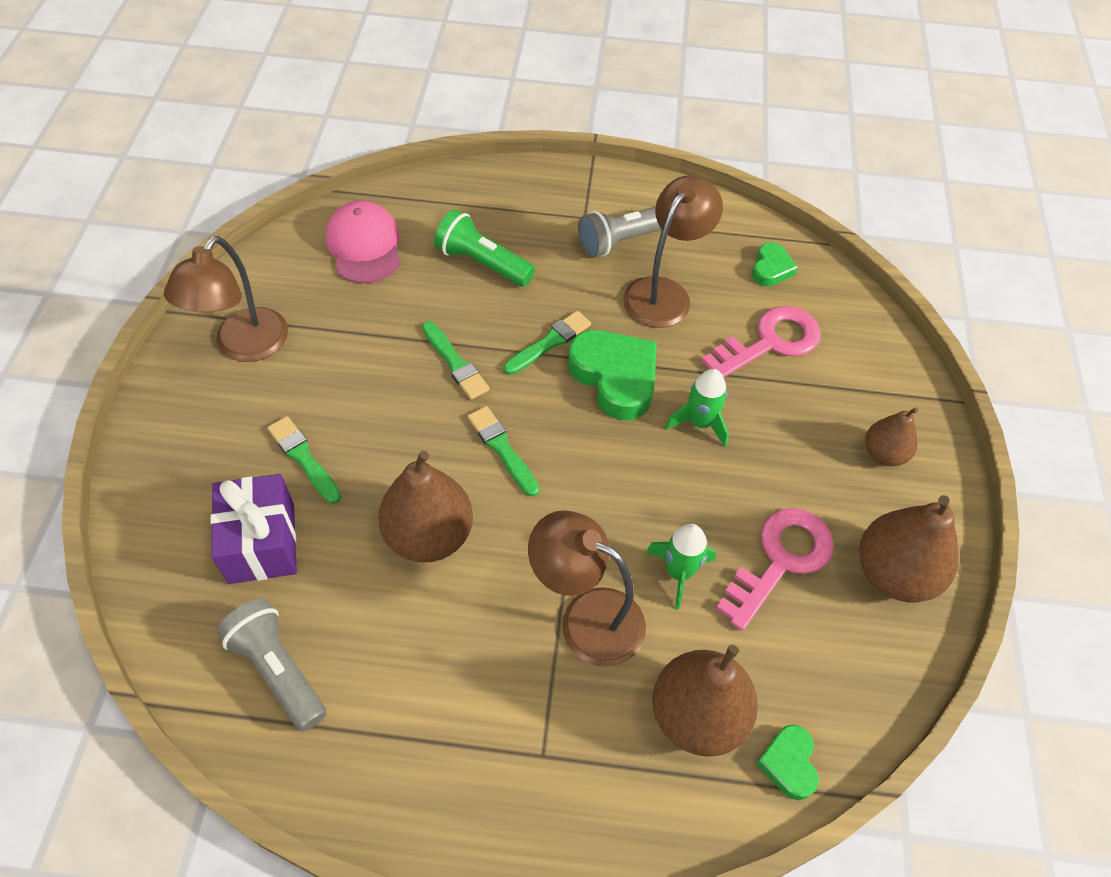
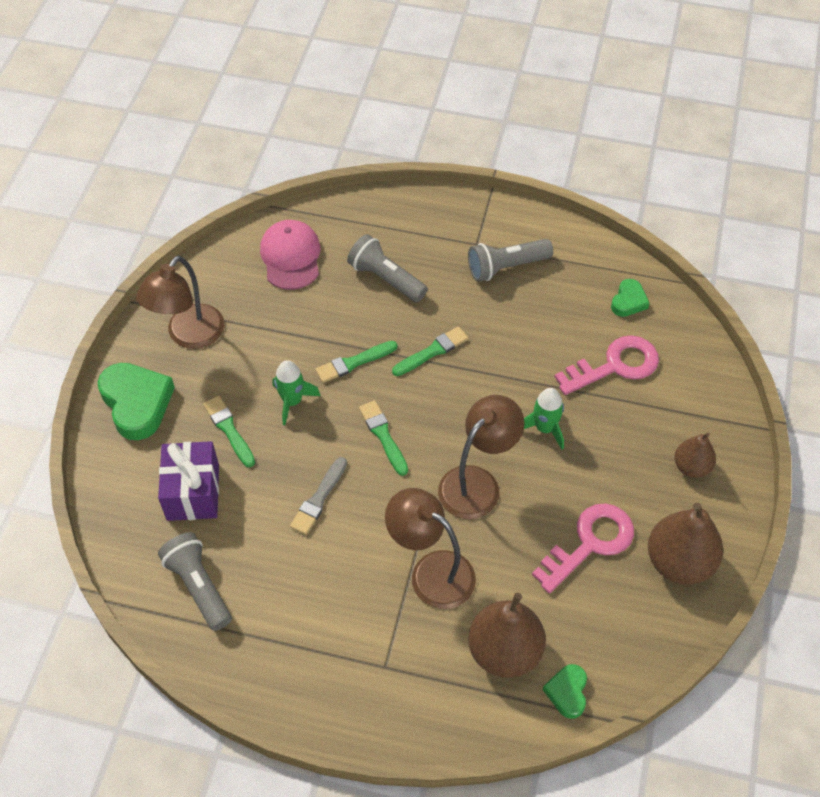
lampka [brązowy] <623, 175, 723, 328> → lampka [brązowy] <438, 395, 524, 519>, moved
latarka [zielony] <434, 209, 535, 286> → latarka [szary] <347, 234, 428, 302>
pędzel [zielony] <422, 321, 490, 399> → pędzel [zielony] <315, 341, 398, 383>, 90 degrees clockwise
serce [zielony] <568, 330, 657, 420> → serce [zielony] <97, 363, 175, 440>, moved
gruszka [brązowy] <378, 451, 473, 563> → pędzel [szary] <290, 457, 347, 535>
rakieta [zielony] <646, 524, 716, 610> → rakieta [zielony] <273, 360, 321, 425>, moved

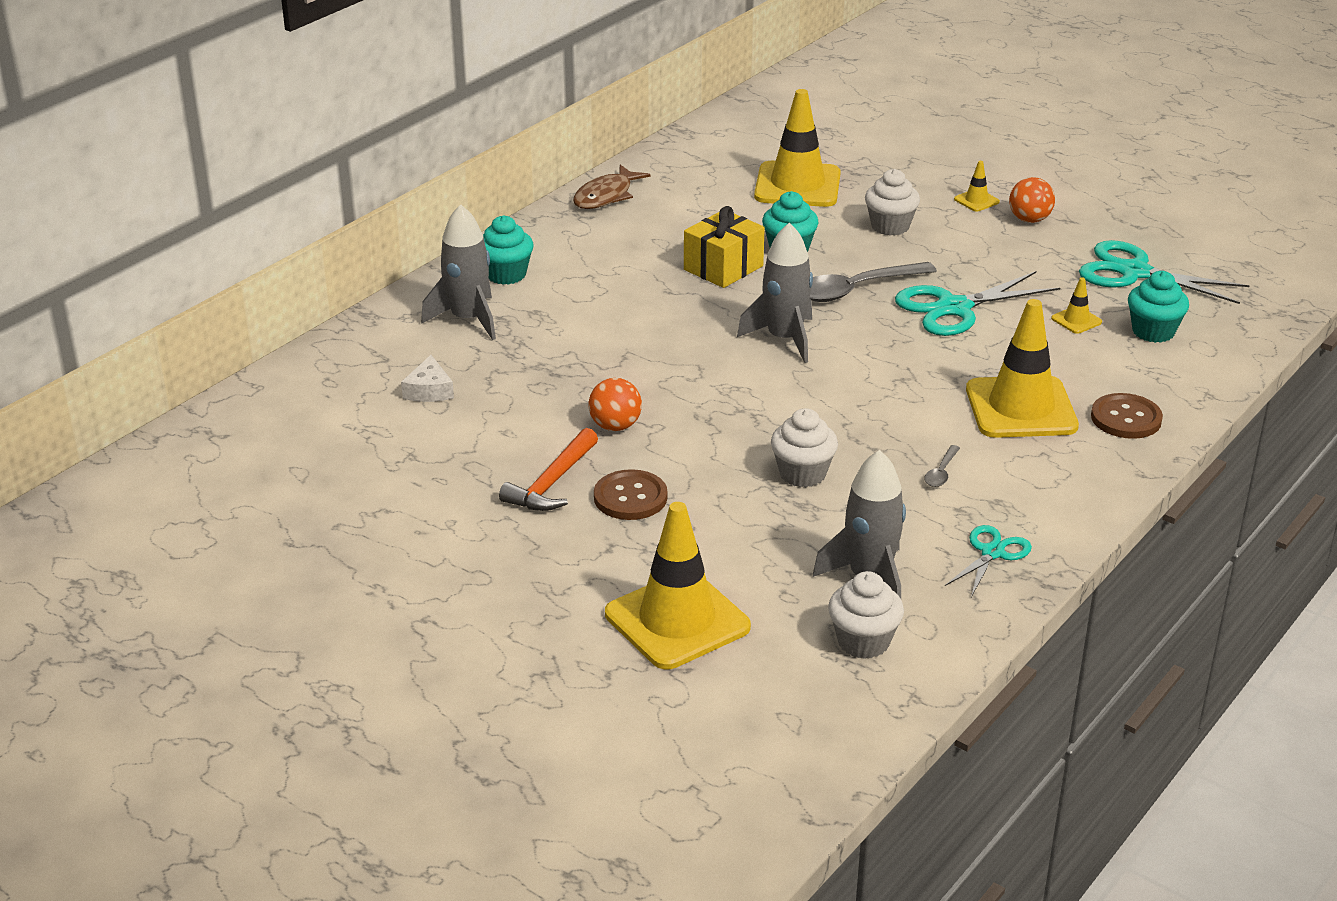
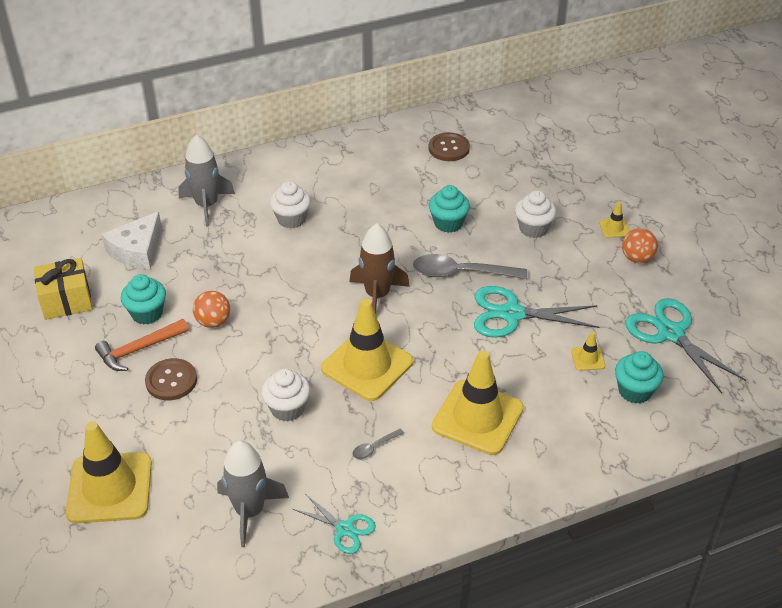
pachołek [żółty] <754, 89, 841, 207> → pachołek [żółty] <321, 299, 413, 401>, moved
ryba [brązowy] <573, 165, 651, 209> → -
prezent [żółty] <684, 206, 765, 288> → prezent [żółty] <34, 258, 92, 320>, moved
muffinka [turkusowy] <483, 215, 534, 285> → muffinka [turkusowy] <121, 274, 166, 324>, moved
rakieta [szary] <737, 223, 813, 363> → rakieta [brązowy] <349, 223, 410, 314>
ser [biały] <401, 355, 454, 402> → ser [biały] <101, 211, 162, 269>, x1.65
guzik [brązowy] <1091, 393, 1163, 439> → guzik [brązowy] <429, 133, 470, 161>, moved
nożyczki [turkusowy] <945, 525, 1032, 597> → nożyczki [turkusowy] <293, 495, 376, 554>, 60 degrees clockwise
muffinka [biały] <828, 571, 904, 659> → muffinka [biały] <270, 181, 311, 229>, moved

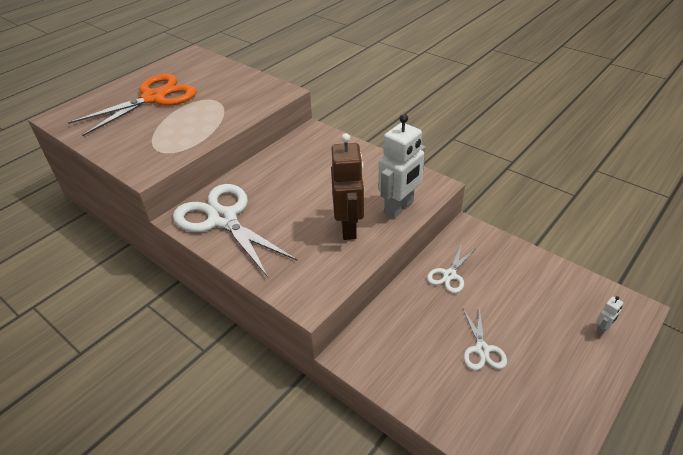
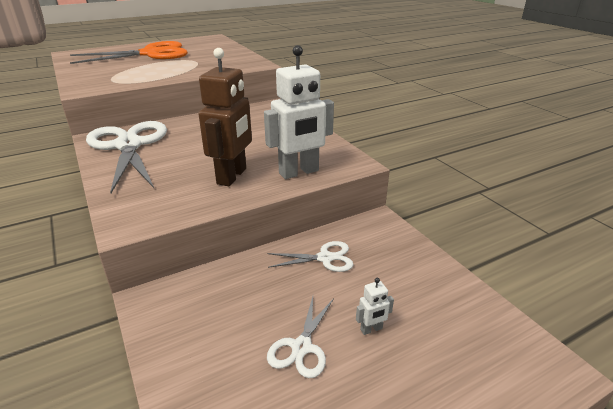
nożyczki [biały] <427, 244, 476, 293> → nożyczki [biały] <267, 241, 354, 272>, 150 degrees counterclockwise
robot [biały] <596, 296, 623, 335> → robot [biały] <356, 278, 394, 335>, moved

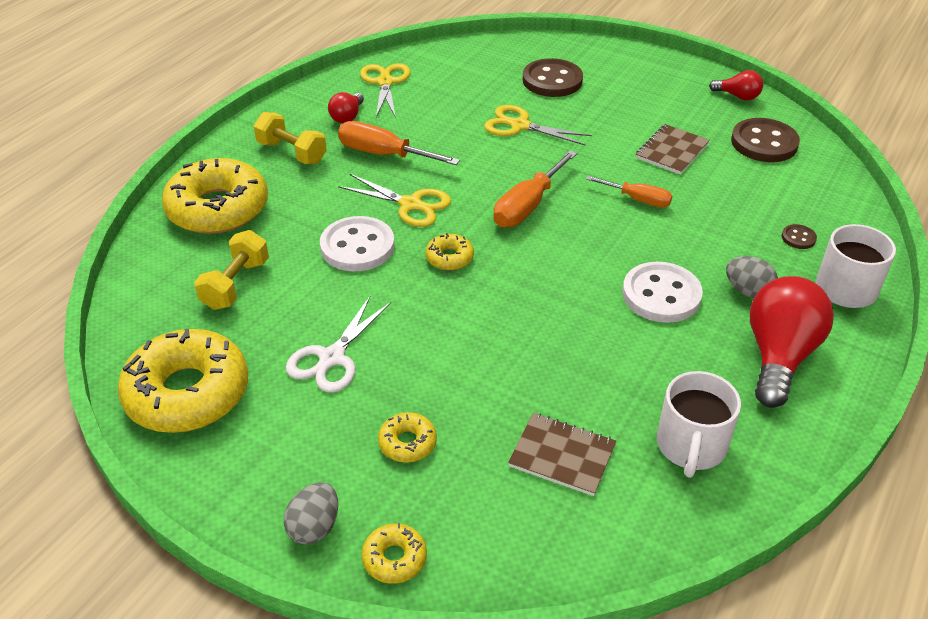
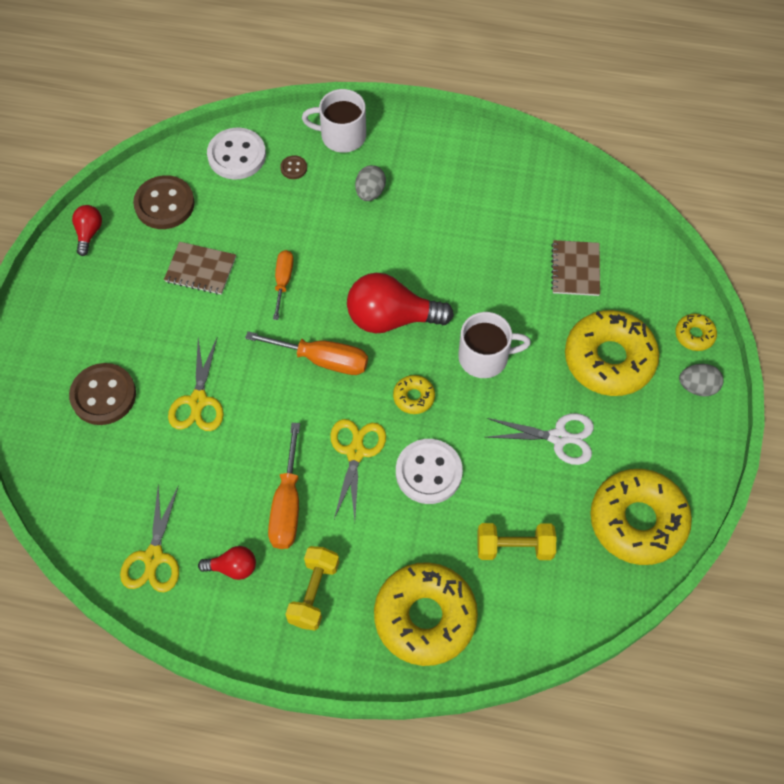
nożyczki [żółty] <360, 63, 411, 118> → nożyczki [żółty] <120, 484, 179, 592>, 60 degrees counterclockwise
guzik [biały] <622, 262, 703, 323> → guzik [biały] <207, 128, 266, 179>, moved
żarówka [czerwony] <750, 276, 834, 408> → żarówka [czerwony] <347, 273, 454, 333>, moved
kubek [biały] <657, 371, 741, 478> → kubek [biały] <458, 312, 531, 378>, moved
donut [żółty] <378, 412, 437, 463> → donut [żółty] <565, 310, 659, 396>, x2.24

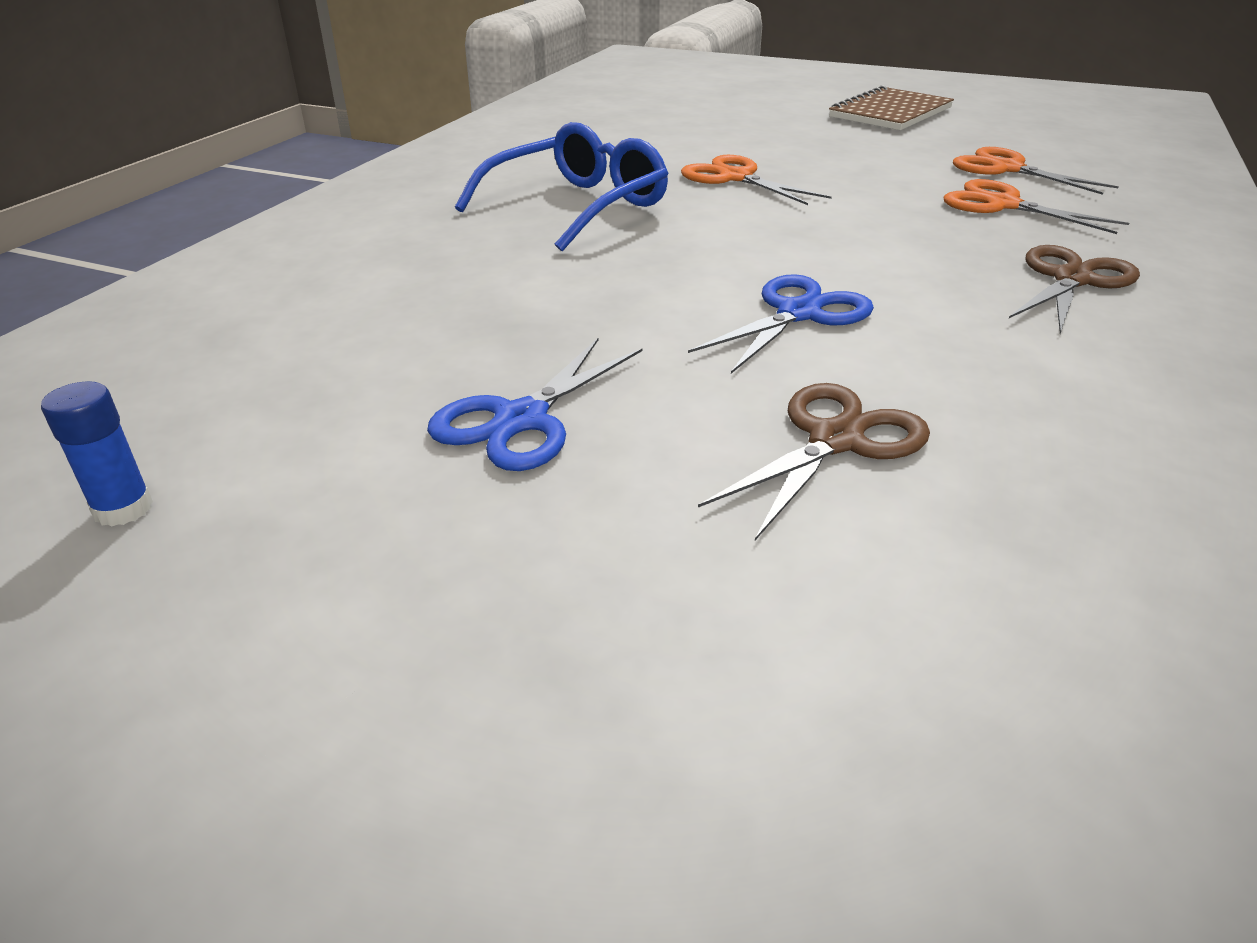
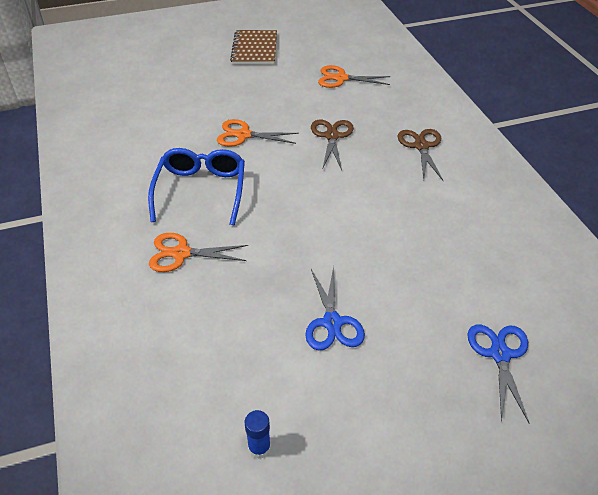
nożyczki [pomarańczowy] <944, 179, 1129, 234> → nożyczki [pomarańczowy] <149, 233, 248, 272>, moved
nożyczki [niebieski] <688, 274, 874, 374> → nożyczki [niebieski] <467, 324, 530, 424>, moved
nożyczki [brązowy] <698, 383, 930, 540> → nożyczki [brązowy] <311, 120, 354, 170>, moved

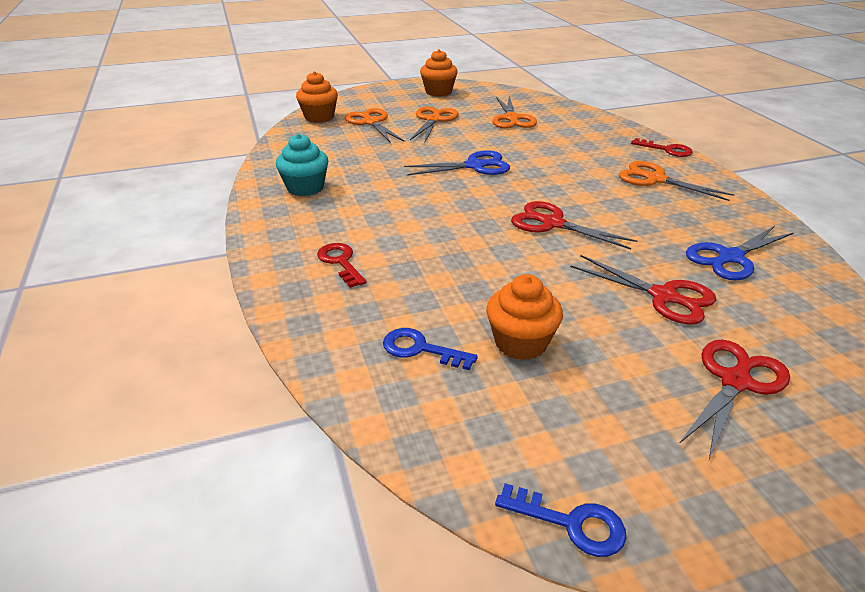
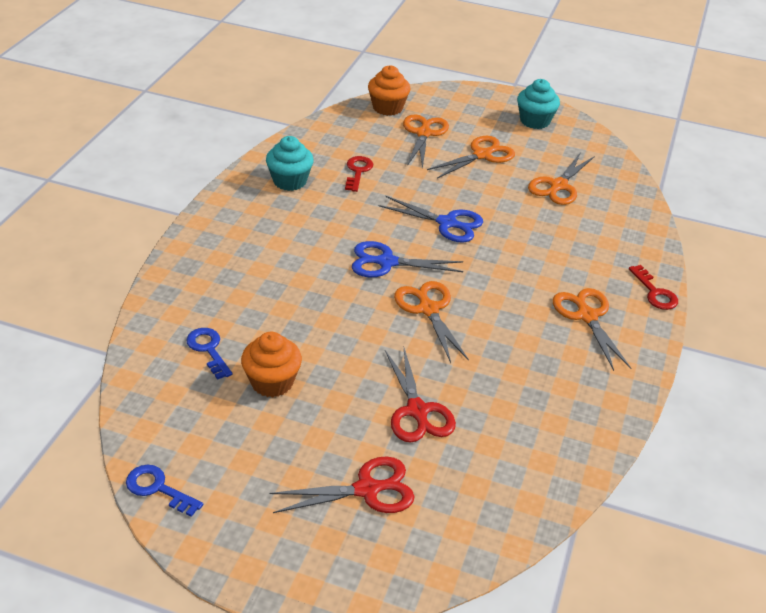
muffinka [pomarańczowy] <420, 49, 458, 96> → muffinka [turkusowy] <517, 79, 560, 129>
nożyczki [czerwony] <511, 201, 637, 250> → nożyczki [pomarańczowy] <394, 281, 469, 363>
nożyczki [niebieski] <686, 226, 793, 280> → nożyczki [niebieski] <352, 241, 463, 277>, moved
klucz [czerwony] <317, 243, 367, 288> → klucz [czerwony] <345, 156, 373, 192>, moved
klucz [niebieski] <495, 483, 626, 557> → klucz [niebieski] <126, 465, 203, 517>, 150 degrees clockwise

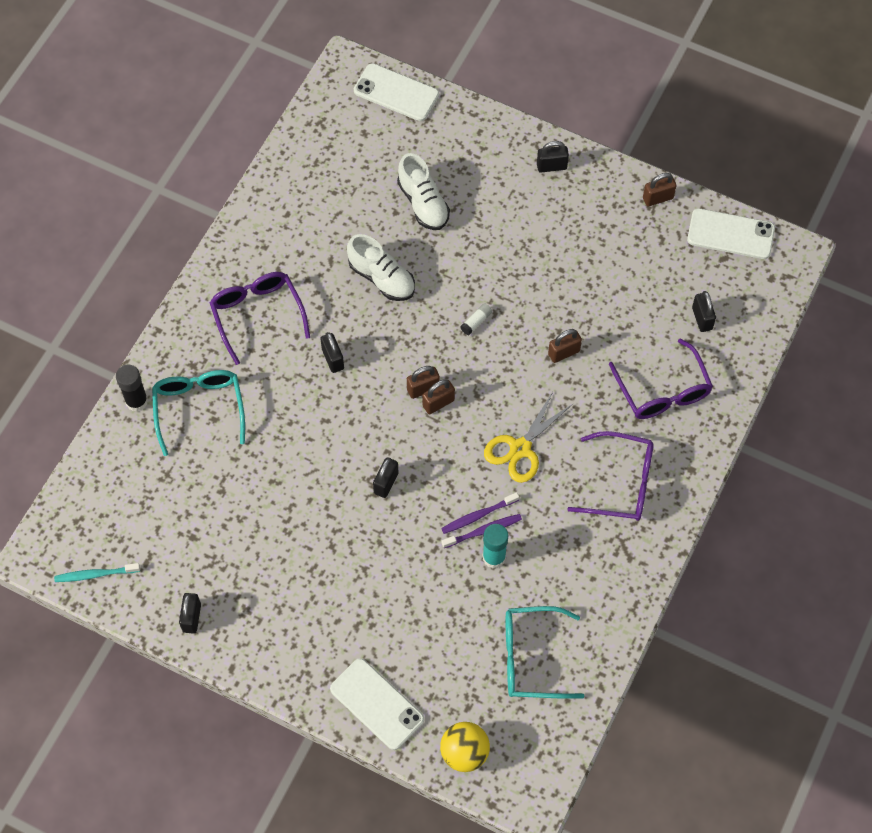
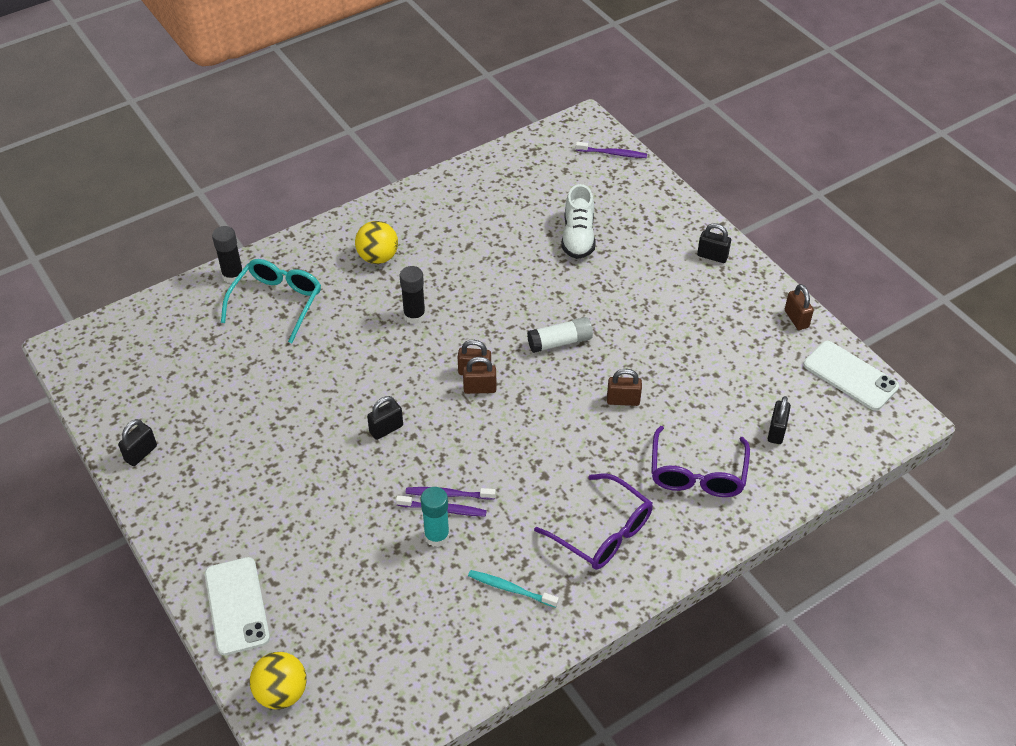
telefon [biały] <354, 63, 439, 121> → szczoteczka do zębów [fioletowy] <576, 142, 647, 158>
kłódka [brązowy] <643, 173, 677, 206> → kłódka [brązowy] <785, 284, 814, 330>, 60 degrees clockwise
but [biały] <347, 234, 415, 301> → -
okulary [fioletowy] <210, 272, 310, 365> → piłka [żółty] <355, 221, 398, 264>
klej w sztyfcie [biały] <460, 304, 492, 335> → klej w sztyfcie [biały] <527, 317, 593, 353>, x1.75
kłódka [czarny] <320, 332, 344, 373> → klej w sztyfcie [czarny] <400, 266, 426, 324>
nożyczki [żółty] <484, 392, 573, 483> → -
szczoteczka do zębów [turkusowy] <54, 563, 140, 582> → szczoteczka do zębów [turkusowy] <468, 570, 559, 608>, moved
okulary [turkusowy] <506, 606, 585, 699> → -

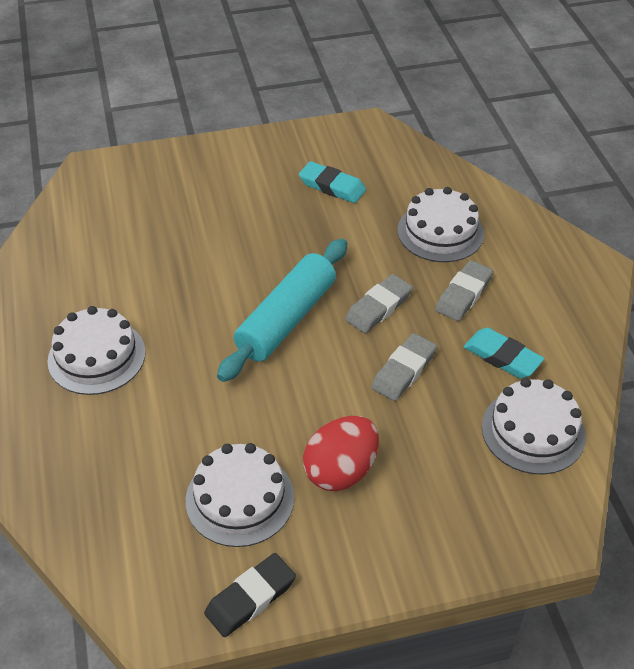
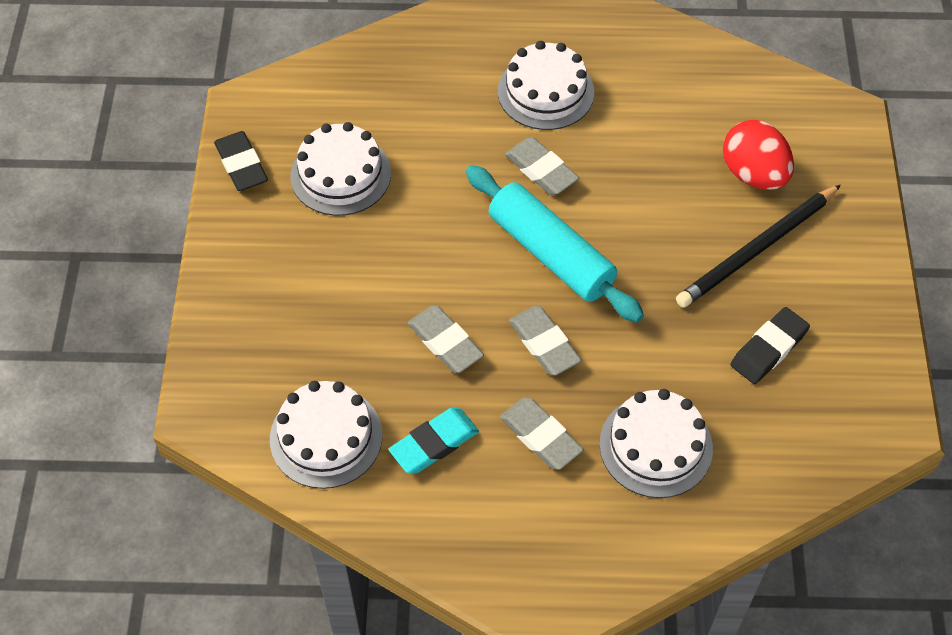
gumka do mazania [turkusowy] <299, 161, 366, 203> → gumka do mazania [czarny] <730, 307, 810, 384>
jajko [czerwony] <303, 416, 379, 491> → jajko [czerwony] <723, 120, 794, 190>, moved
- → gumka do mazania [szary] <505, 137, 579, 195>
- → ołówek [czarny] <676, 185, 841, 308>

